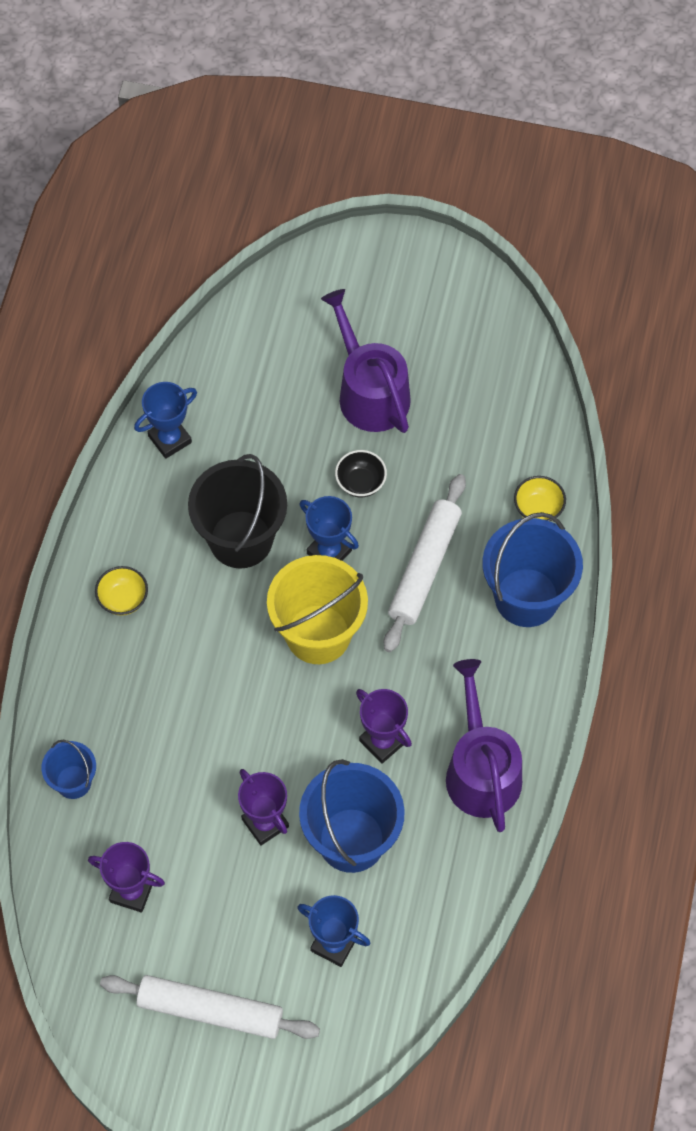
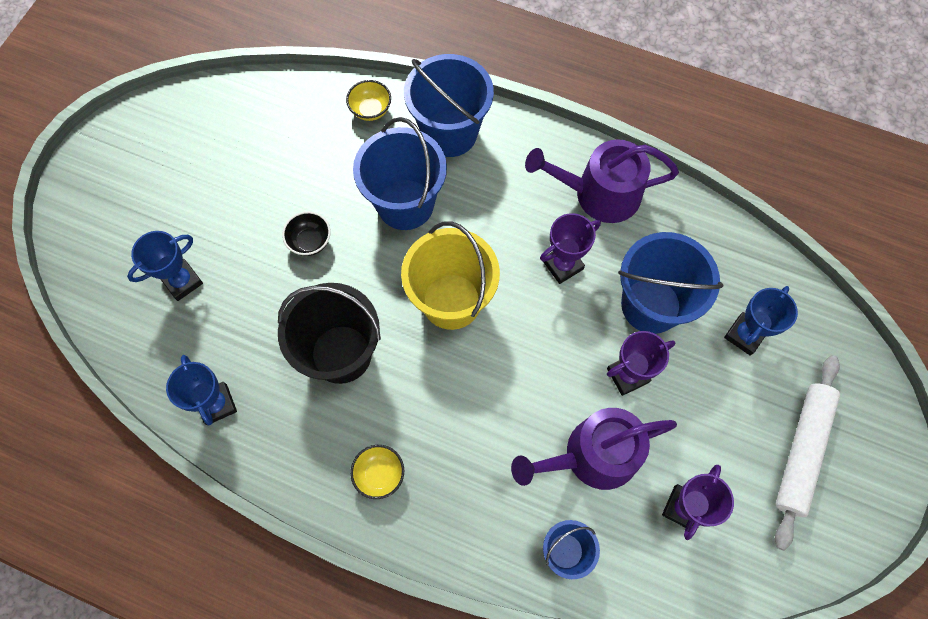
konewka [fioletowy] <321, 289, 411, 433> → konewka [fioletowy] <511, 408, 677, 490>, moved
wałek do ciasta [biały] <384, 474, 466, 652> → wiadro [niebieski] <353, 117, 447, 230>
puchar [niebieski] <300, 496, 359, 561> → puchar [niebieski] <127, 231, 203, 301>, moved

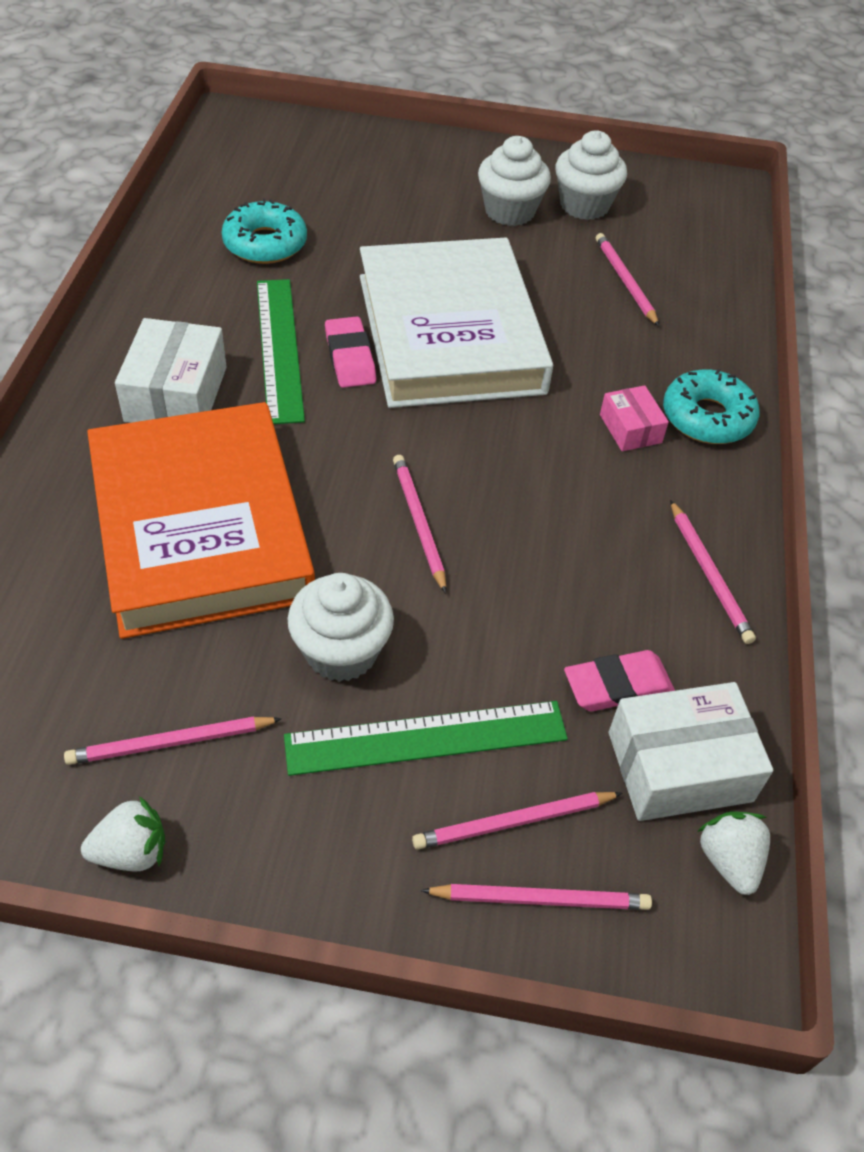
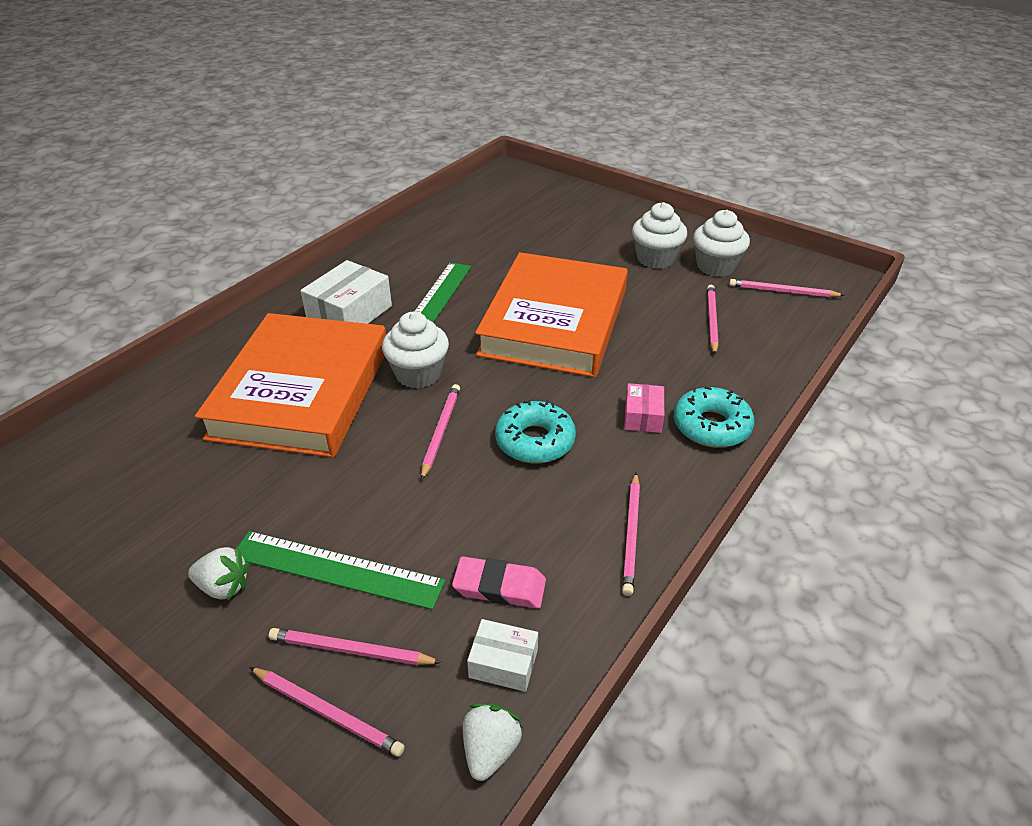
donut [turkusowy] <222, 198, 307, 264> → donut [turkusowy] <495, 400, 576, 463>, moved
książka [biały] <360, 238, 553, 408> → książka [pomarańczowy] <475, 252, 628, 377>
gumka do mazania [różowy] <325, 317, 376, 388> → -
muffinka [biały] <287, 573, 394, 682> → muffinka [biały] <382, 312, 449, 388>, moved
pudełko [biały] <609, 682, 773, 821> → pudełko [biały] <467, 619, 538, 692>, x0.57
ołówek [różowy] <64, 716, 282, 765> → ołówek [różowy] <729, 279, 845, 297>, moved
truskawka [biały] <81, 796, 165, 872> → truskawka [biały] <188, 546, 250, 600>, moved

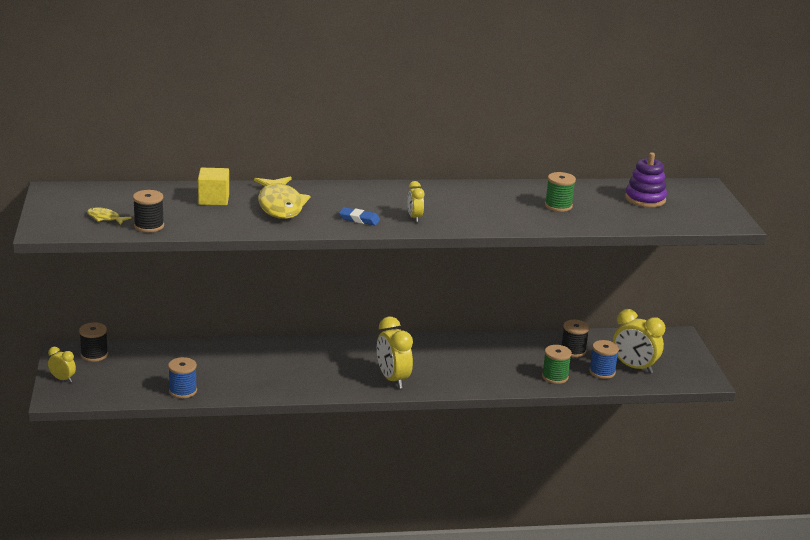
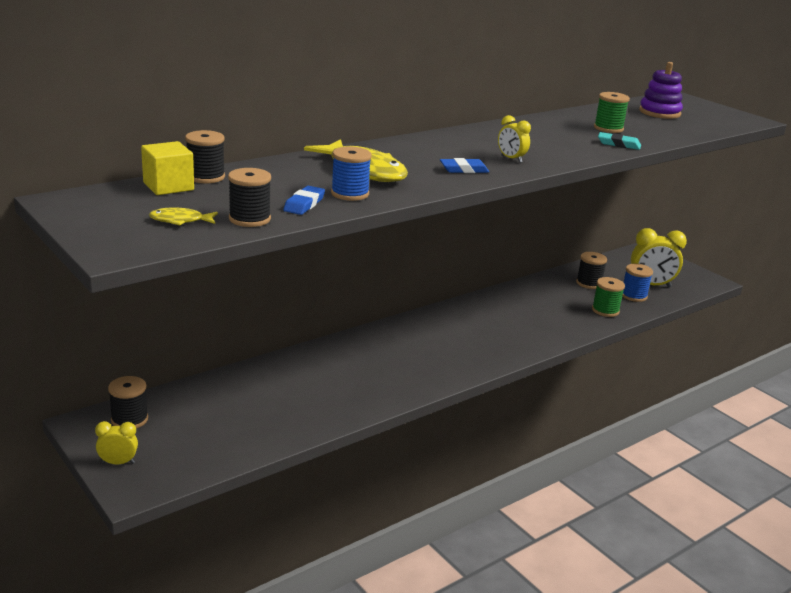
sześcian [żółty] <198, 168, 229, 206> → sześcian [żółty] <141, 141, 194, 195>, moved
budzik [żółty] <377, 317, 413, 389> → -
szpulka [niebieski] <168, 357, 197, 398> → szpulka [niebieski] <331, 147, 372, 201>, moved
- → szpulka [czarny] <185, 130, 225, 183>
- → gumka do mazania [turkusowy] <598, 132, 641, 150>
- → gumka do mazania [niebieski] <283, 186, 325, 215>

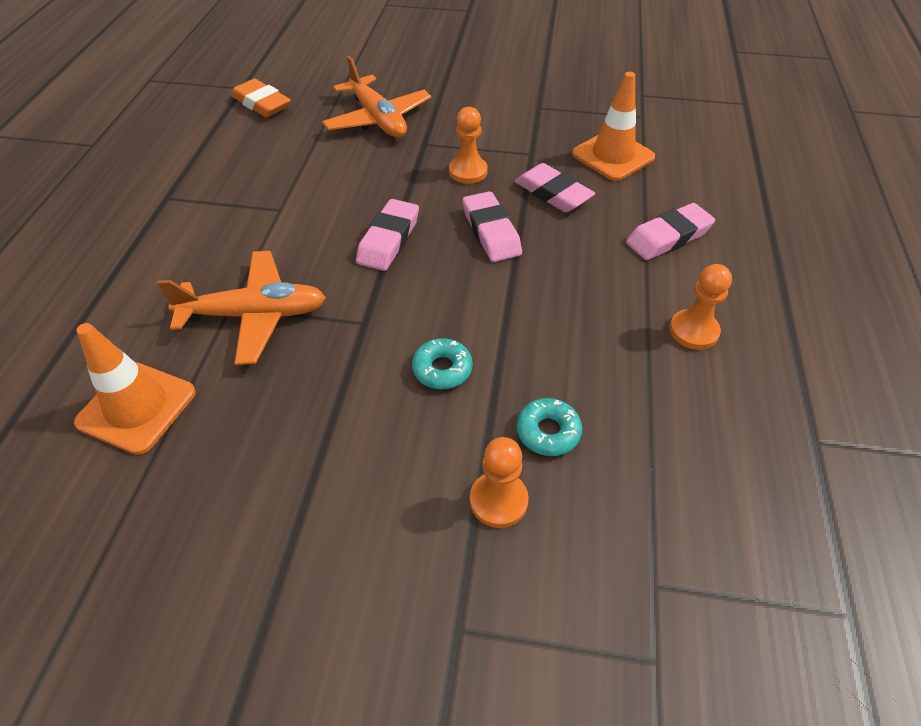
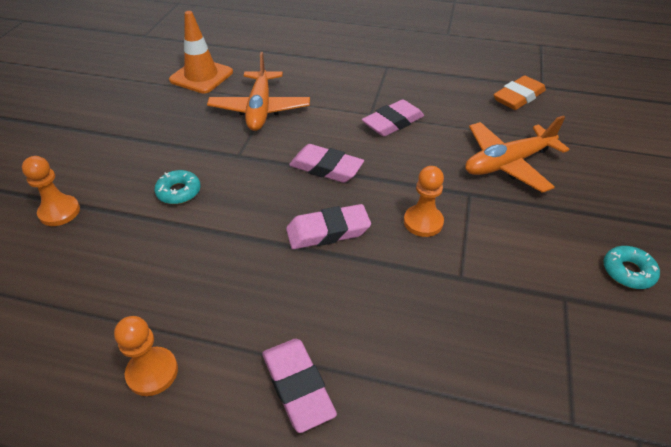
pachołek [pomarańczowy] <572, 72, 655, 181> → -
gumka do mazania [różowy] <515, 163, 595, 212> → gumka do mazania [różowy] <362, 99, 424, 137>, moved
donut [turkusowy] <517, 398, 582, 456> → donut [turkusowy] <603, 246, 660, 289>, moved

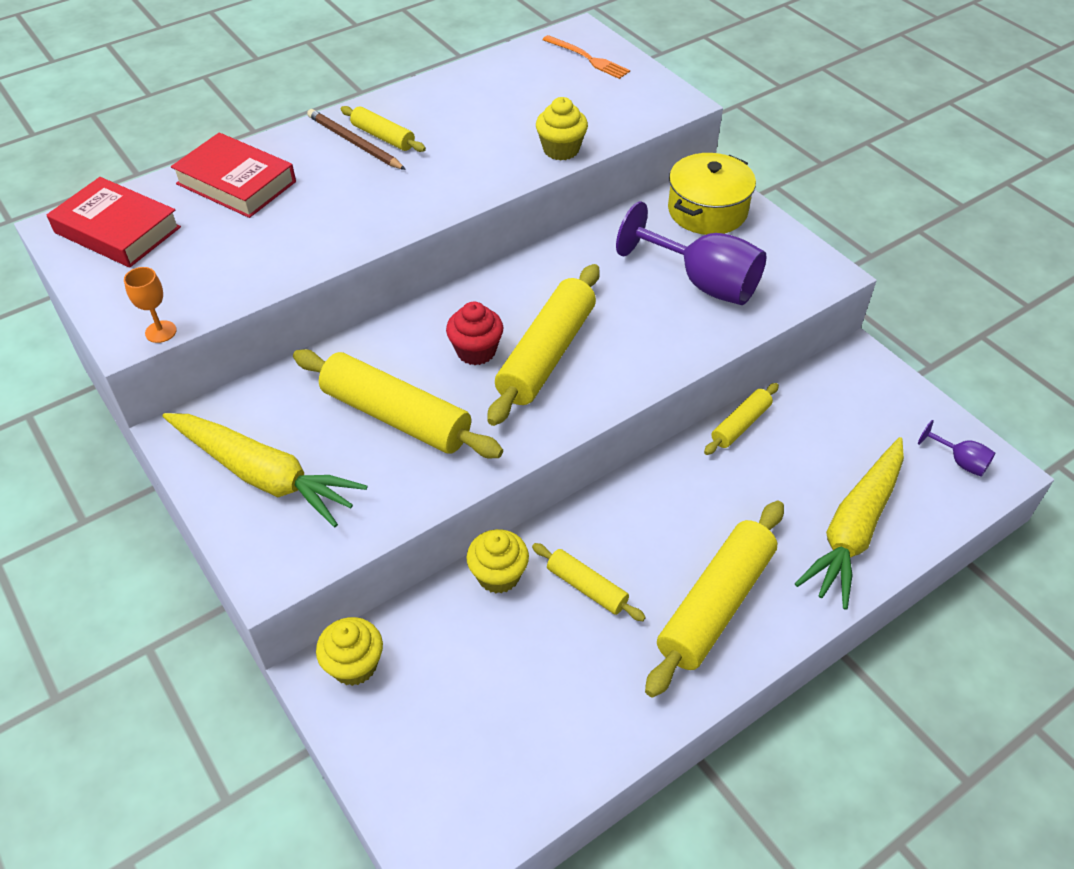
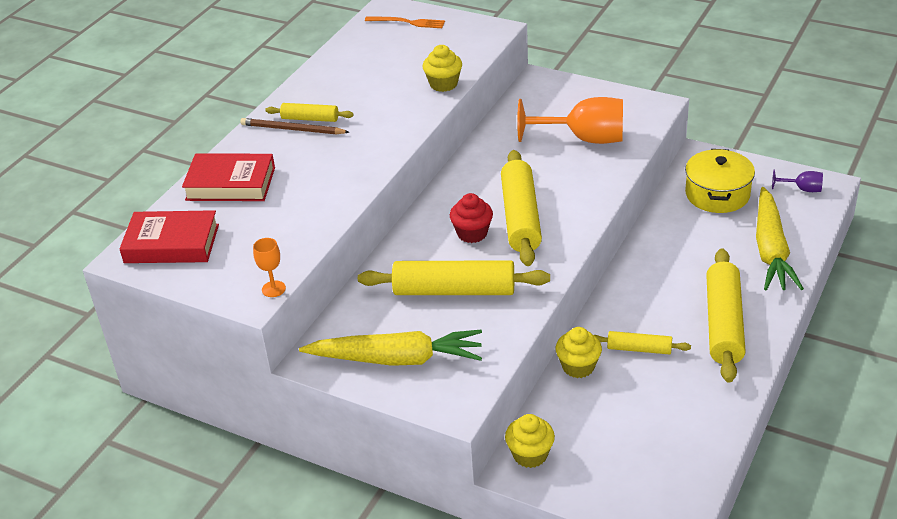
garnek [żółty] <668, 153, 756, 235> → garnek [żółty] <685, 149, 755, 213>, moved
kielich [fioletowy] <616, 201, 767, 305> → kielich [pomarańczowy] <517, 97, 623, 144>
wałek do ciasta [żółty] <704, 383, 779, 455> → -

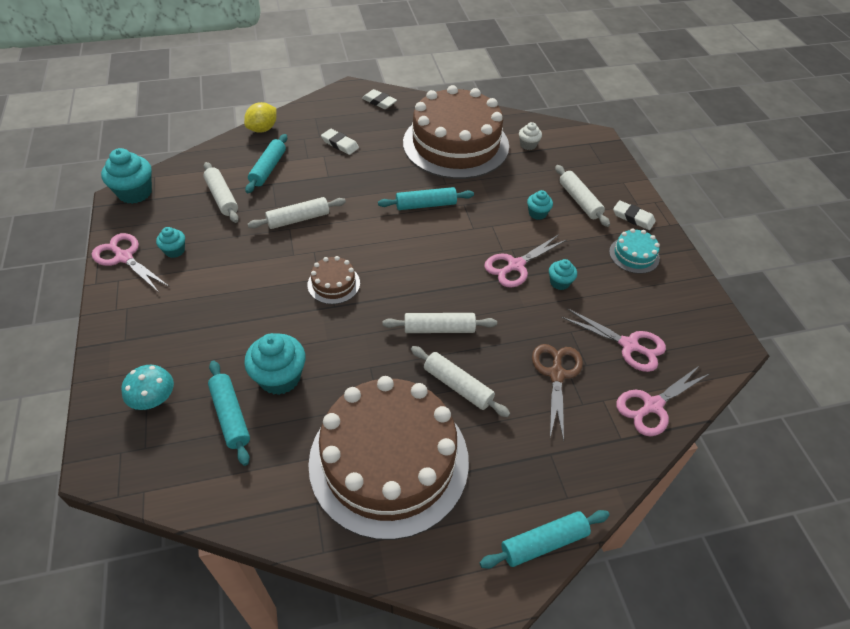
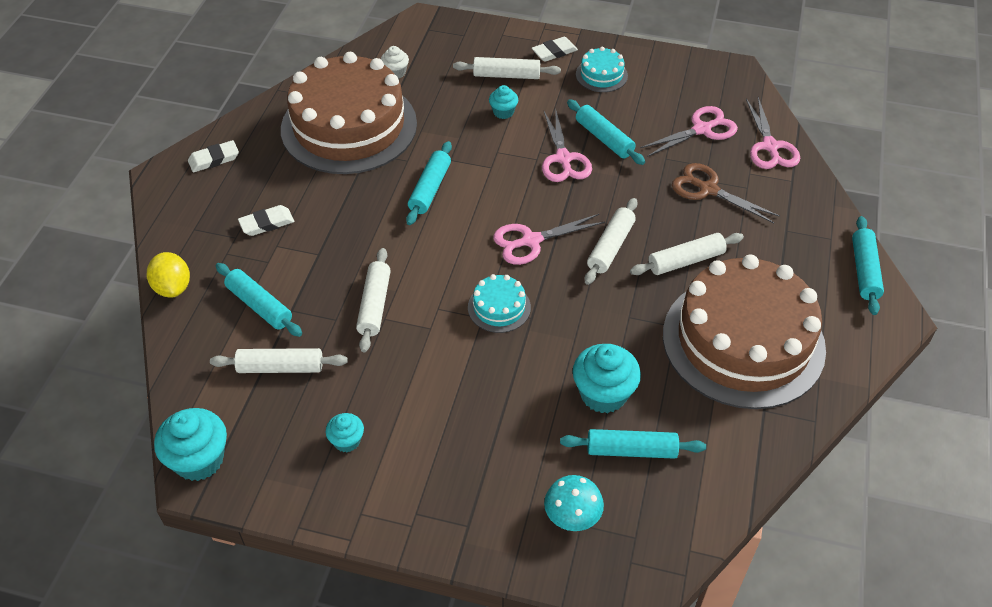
nożyczki [różowy] <92, 233, 170, 291> → nożyczki [różowy] <493, 214, 605, 265>, moved
tort [brązowy] <307, 256, 360, 304> → tort [turkusowy] <468, 274, 531, 333>
muffinka [turkusowy] <549, 259, 577, 290> → wałek do ciasta [turkusowy] <567, 99, 645, 165>

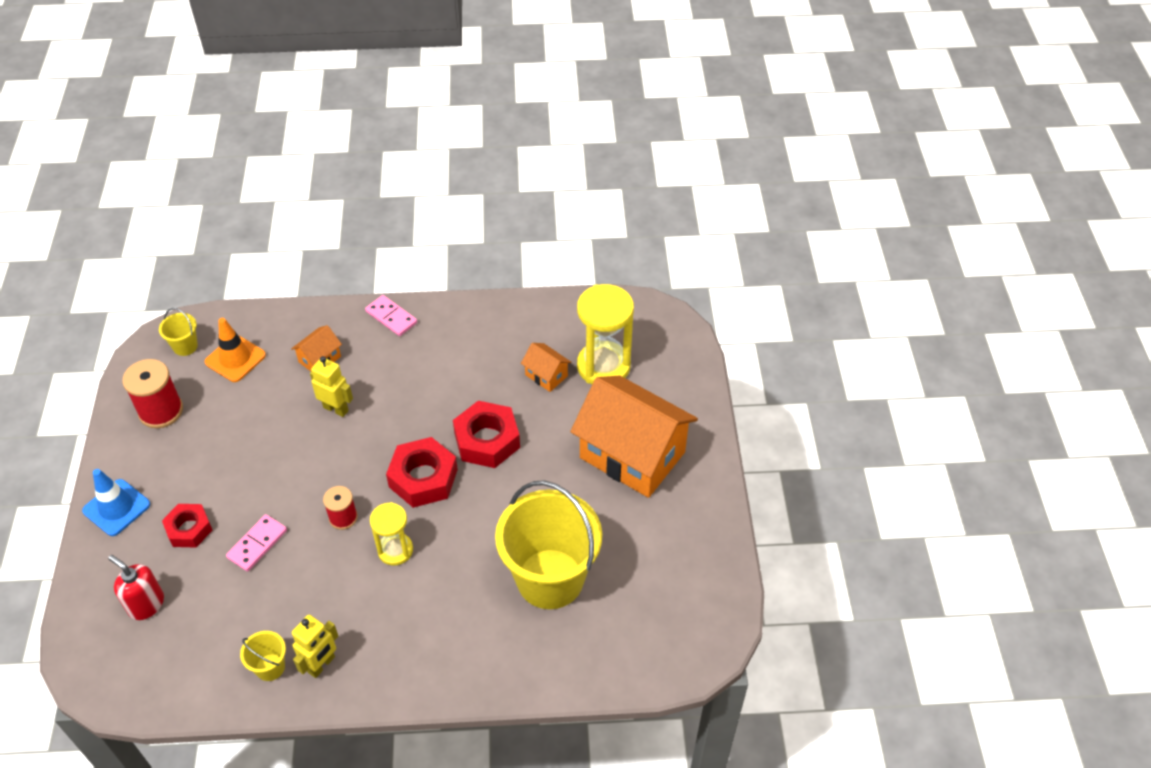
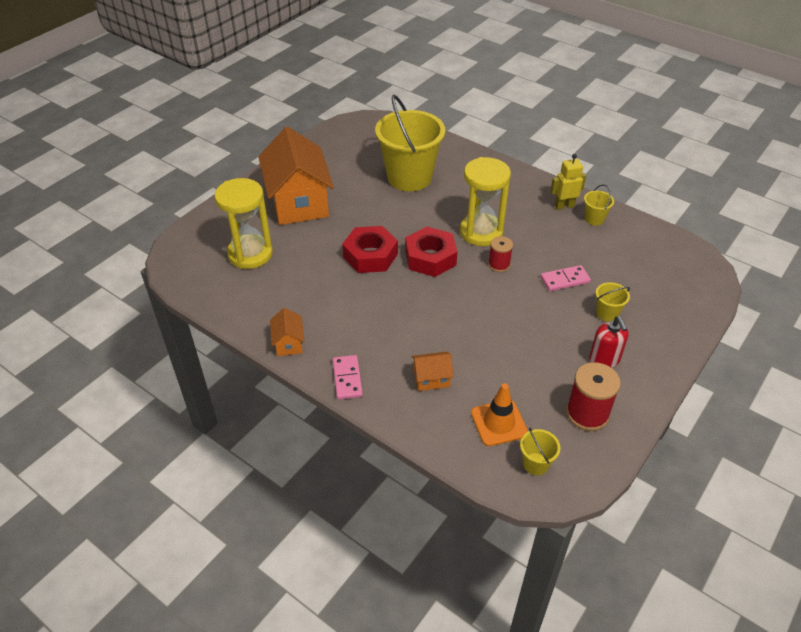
domek [pomarańczowy] <521, 343, 572, 392> → domek [pomarańczowy] <270, 308, 304, 356>, moved
robot [żółty] <310, 356, 353, 417> → -
pachołek [niebieski] <82, 469, 150, 536> → -
klepsydra [żółty] <370, 502, 413, 565> → klepsydra [żółty] <460, 157, 511, 246>, x1.69
nakrętka [czerwony] <162, 504, 212, 548> → wiadro [żółty] <596, 282, 630, 322>
dozownik mydła [czerwony] <108, 555, 164, 620> → dozownik mydła [czerwony] <589, 316, 629, 368>, moved

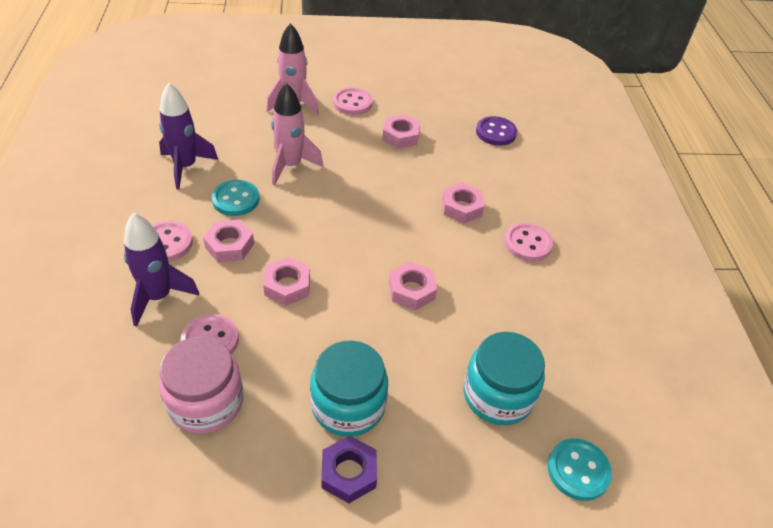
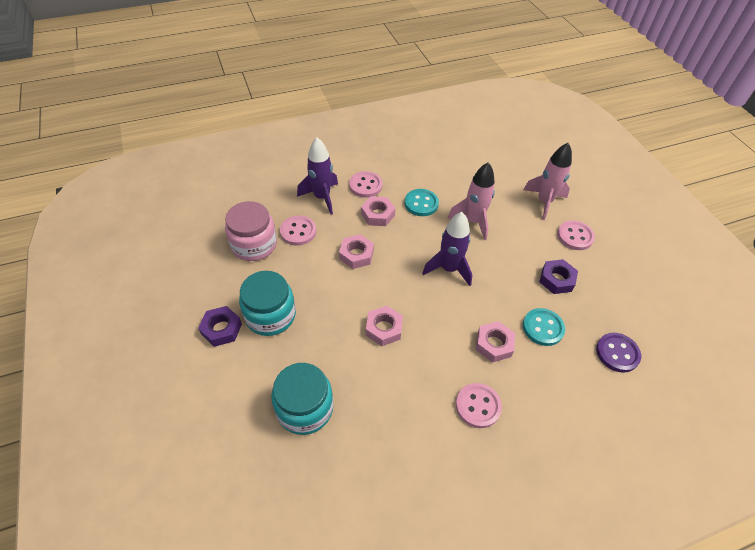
rakieta [fioletowy] <159, 83, 218, 190> → rakieta [fioletowy] <422, 212, 472, 286>, moved
nakrętka [różowy] <382, 114, 421, 149> → nakrętka [fioletowy] <539, 259, 578, 294>
guzik [turkusowy] <547, 438, 612, 501> → guzik [turkusowy] <523, 308, 565, 346>, moved

